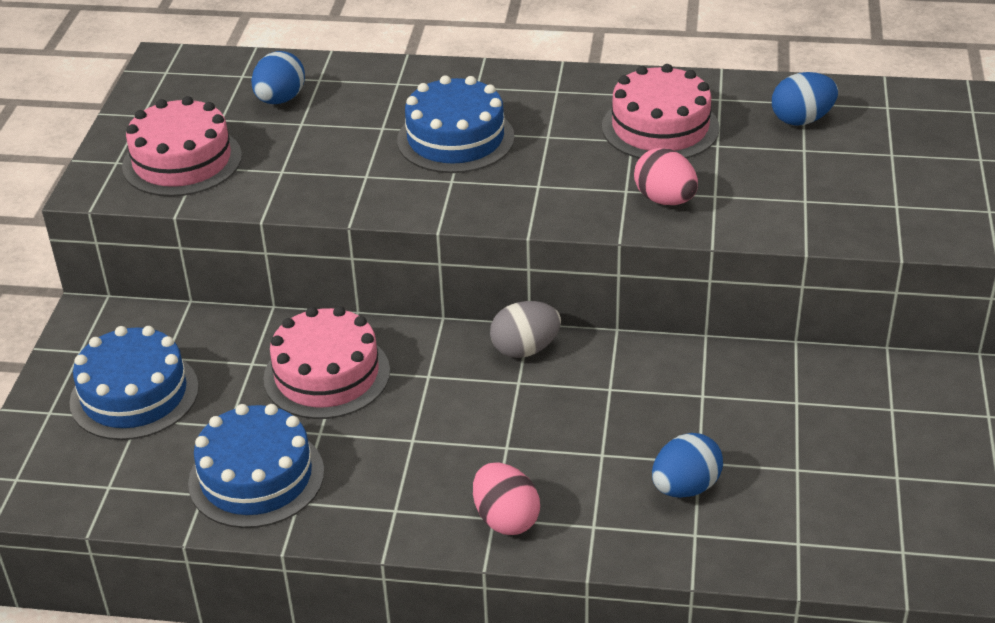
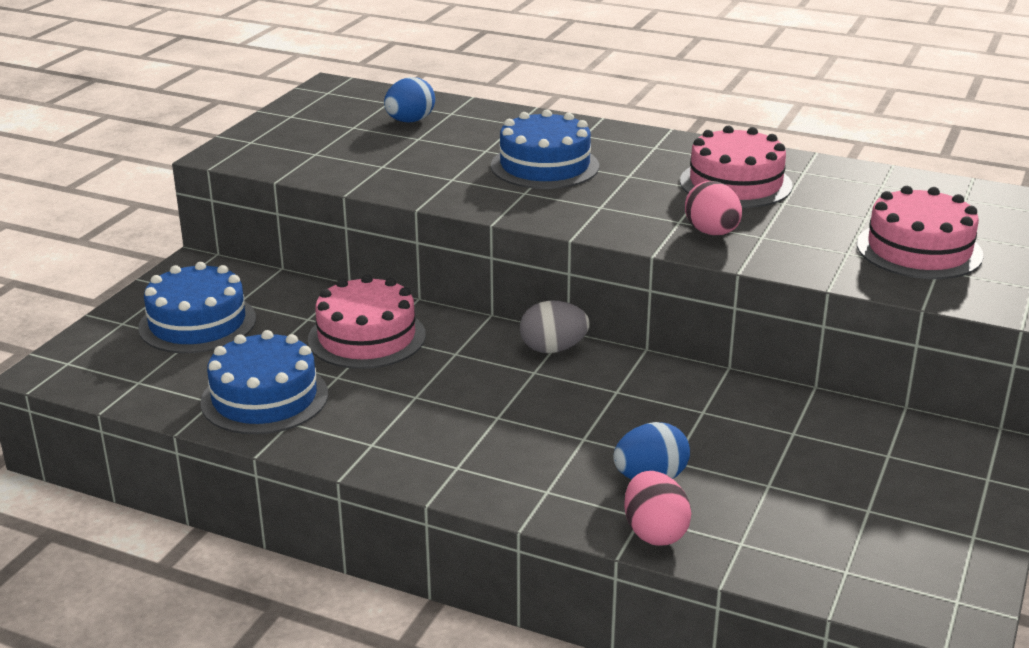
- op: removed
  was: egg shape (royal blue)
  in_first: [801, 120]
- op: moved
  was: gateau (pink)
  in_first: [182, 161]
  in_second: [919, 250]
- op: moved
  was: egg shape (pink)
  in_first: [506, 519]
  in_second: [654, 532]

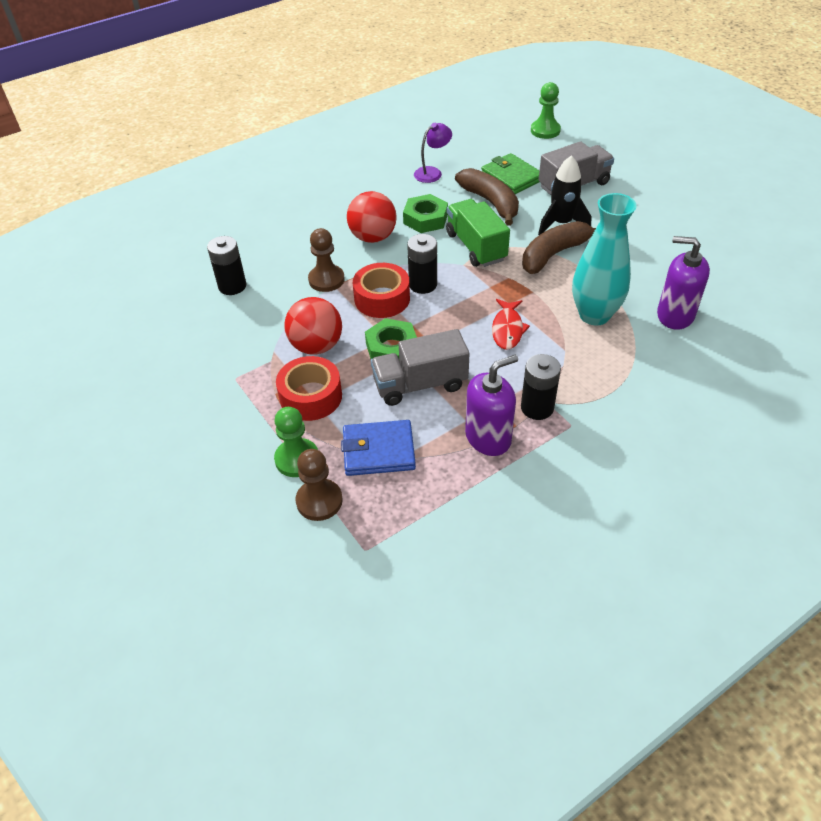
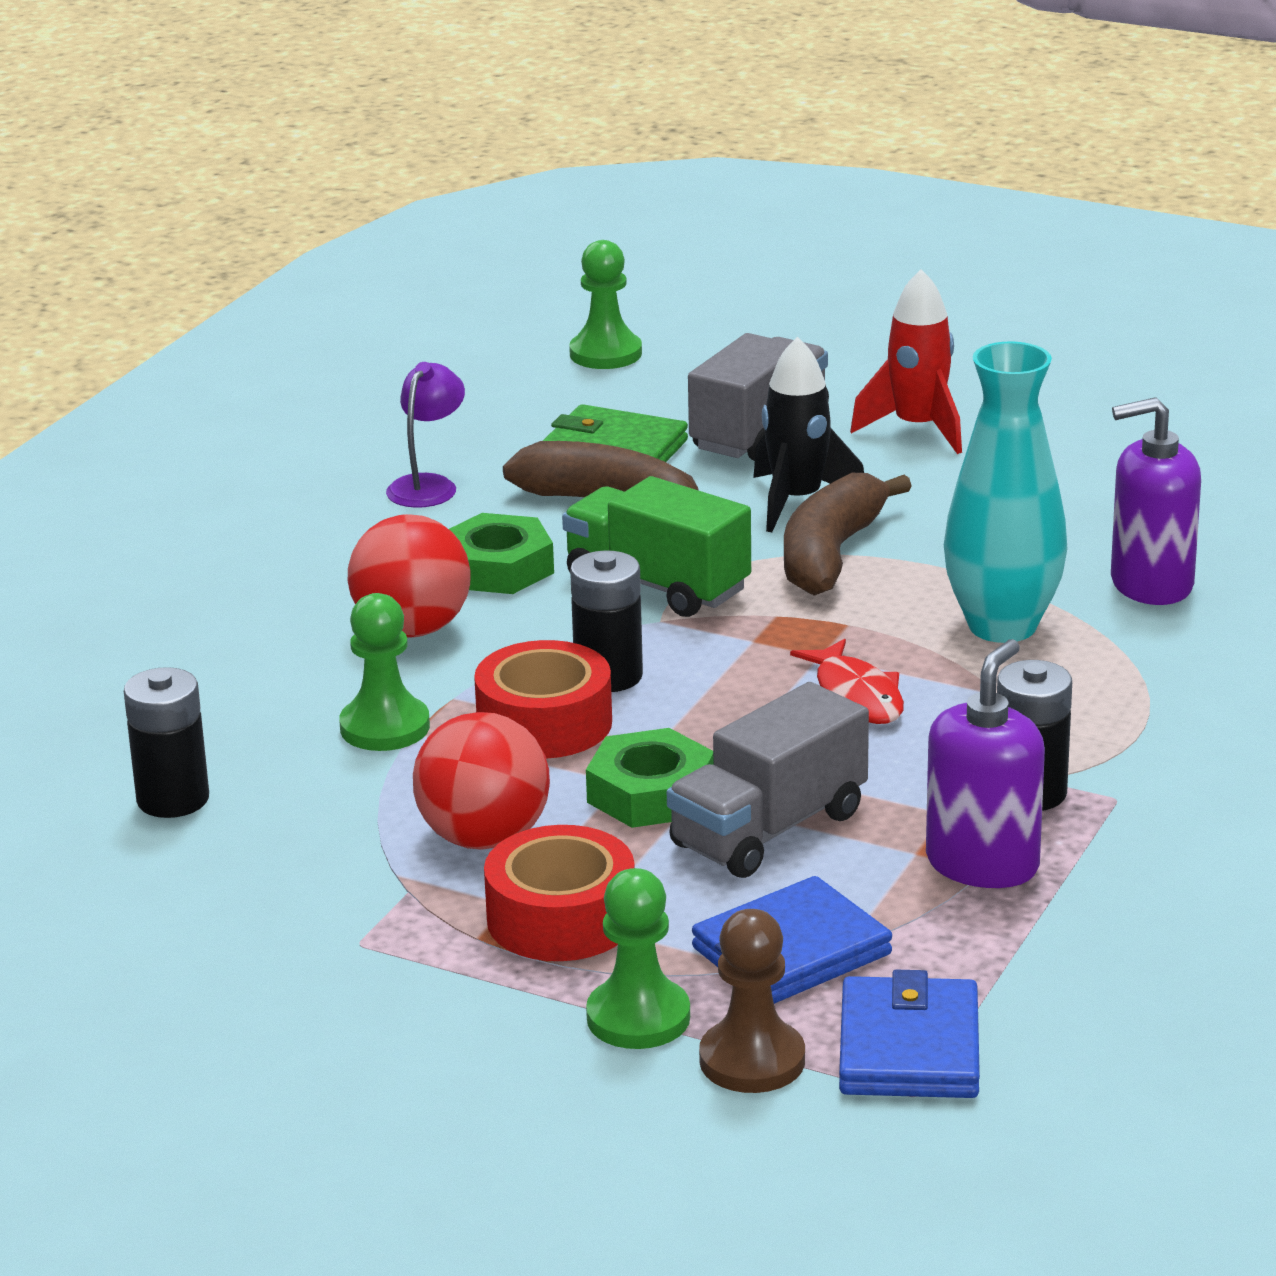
- op: added
  now: billfold (royal blue)
  in_second: [909, 1048]
- op: added
  now: toy rocket (crimson)
  in_second: [917, 429]
- op: recoloured
  was: chess pawn (dark brown)
  now: chess pawn (leaf-green)
  in_first: [326, 280]
  in_second: [385, 727]

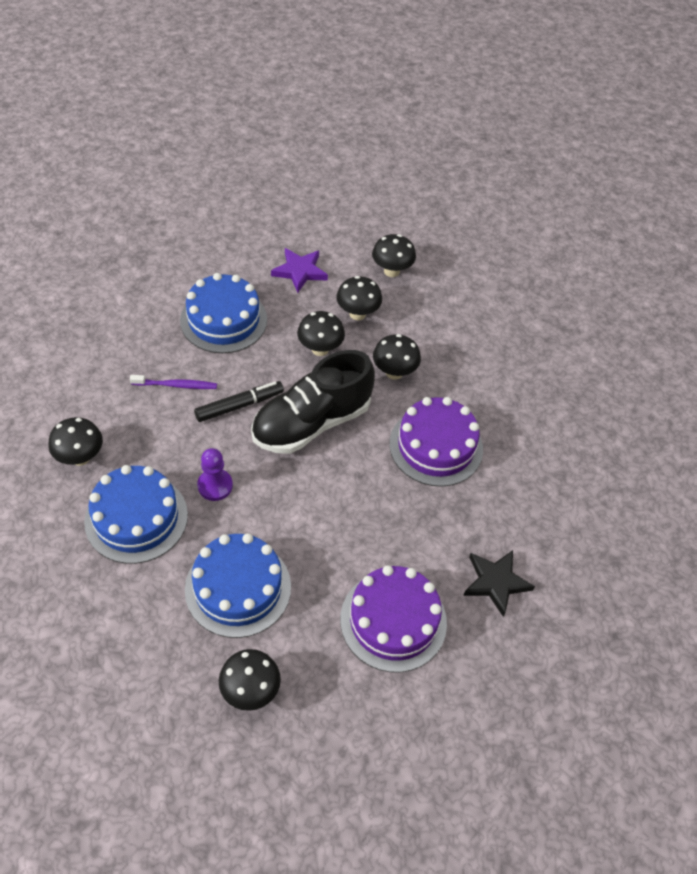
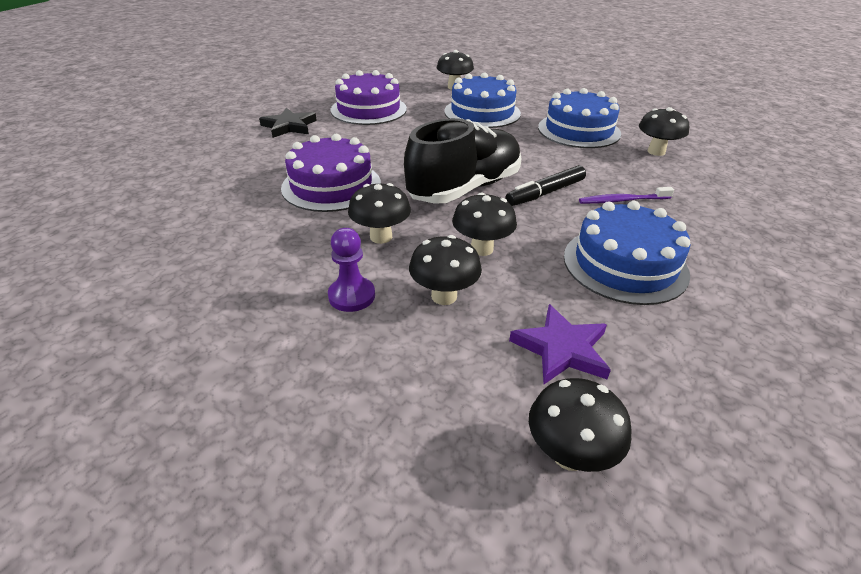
- op: moved
  was: chess pawn (purple)
  in_first: [215, 485]
  in_second: [351, 296]
- op: moved
  was: fungus (black)
  in_first: [391, 271]
  in_second: [569, 454]

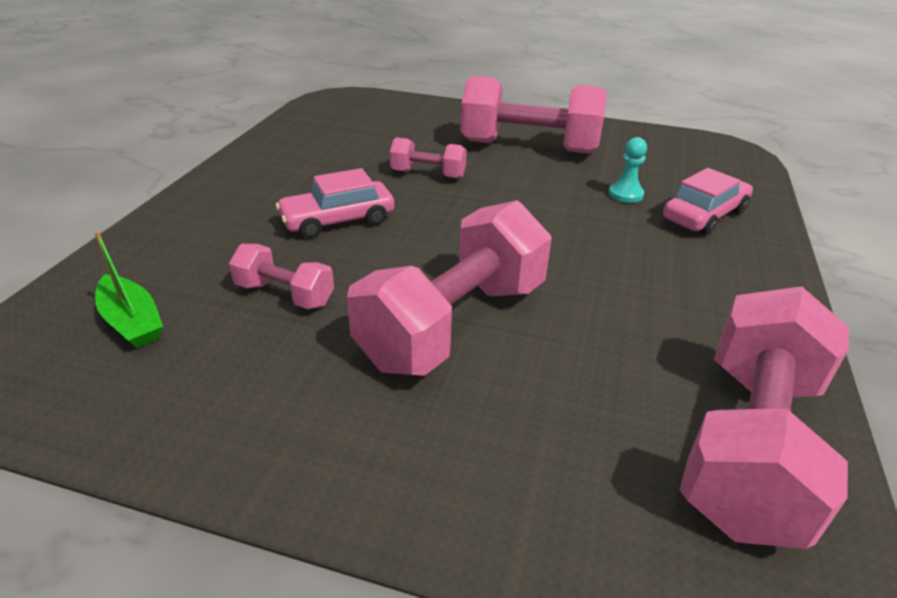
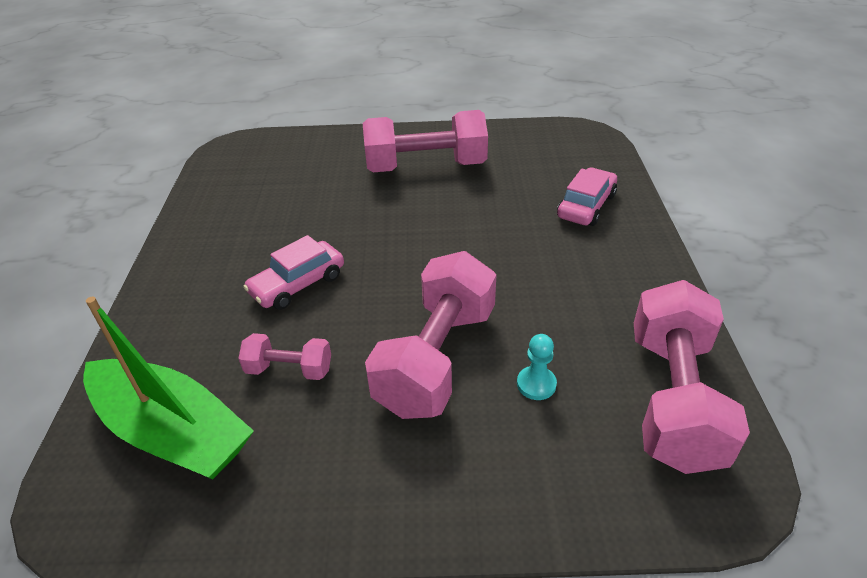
- op: removed
  was: dumbbell (pink)
  in_first: [428, 174]
- op: moved
  was: chess pawn (aqua)
  in_first: [625, 194]
  in_second: [536, 384]
- op: resized
  was: toy boat (leaf-green)
  in_first: [132, 322]
  in_second: [172, 432]
  ratio: 2.01

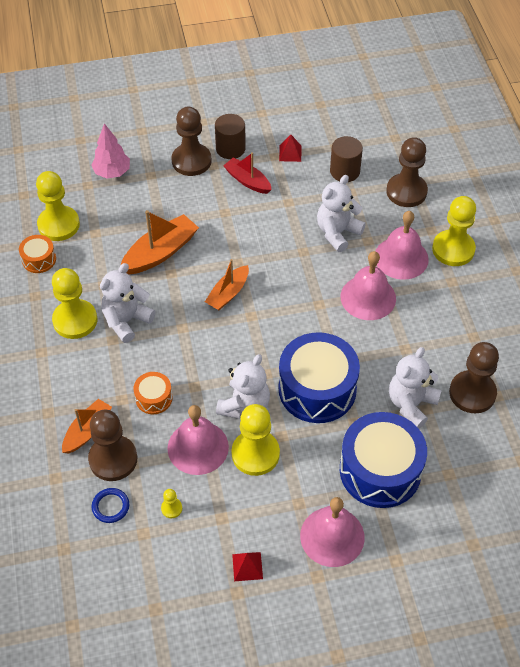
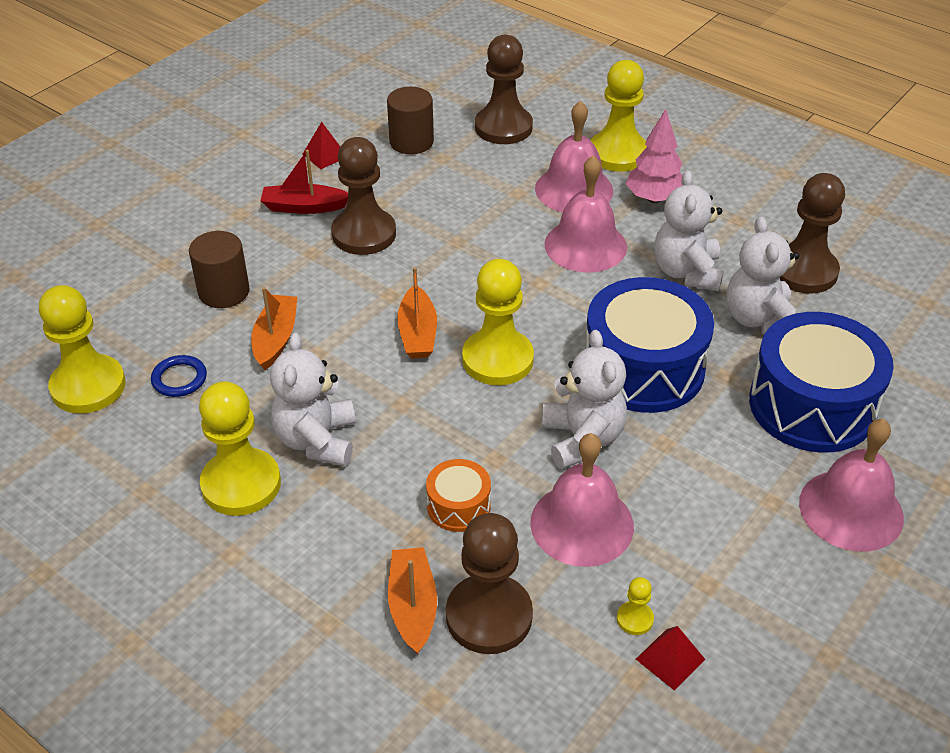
- op: removed
  was: snare drum (orange-coloured)
  in_first: [39, 259]
- op: moved
  was: fir tree (pink)
  in_first: [112, 172]
  in_second: [654, 198]
- op: moved
  was: torus (royal blue)
  in_first: [110, 506]
  in_second: [179, 379]
- op: moved
  was: chess pawn (dark brown)
  in_first: [191, 161]
  in_second: [364, 234]
- op: moved
  was: cylinder (dark brown)
  in_first: [230, 148]
  in_second: [224, 292]
- op: moved
  was: chess pawn (yellow)
  in_first: [255, 454]
  in_second: [497, 359]
- op: moved
  was: solid pyramid (crimson)
  in_first: [247, 566]
  in_second: [670, 659]
- op: moved
  was: teddy (pure white)
  in_first: [337, 233]
  in_second: [686, 272]
- op: resized
  was: toy boat (orange-coloured)
  in_first: [160, 252]
  in_second: [275, 339]
  ratio: 0.66

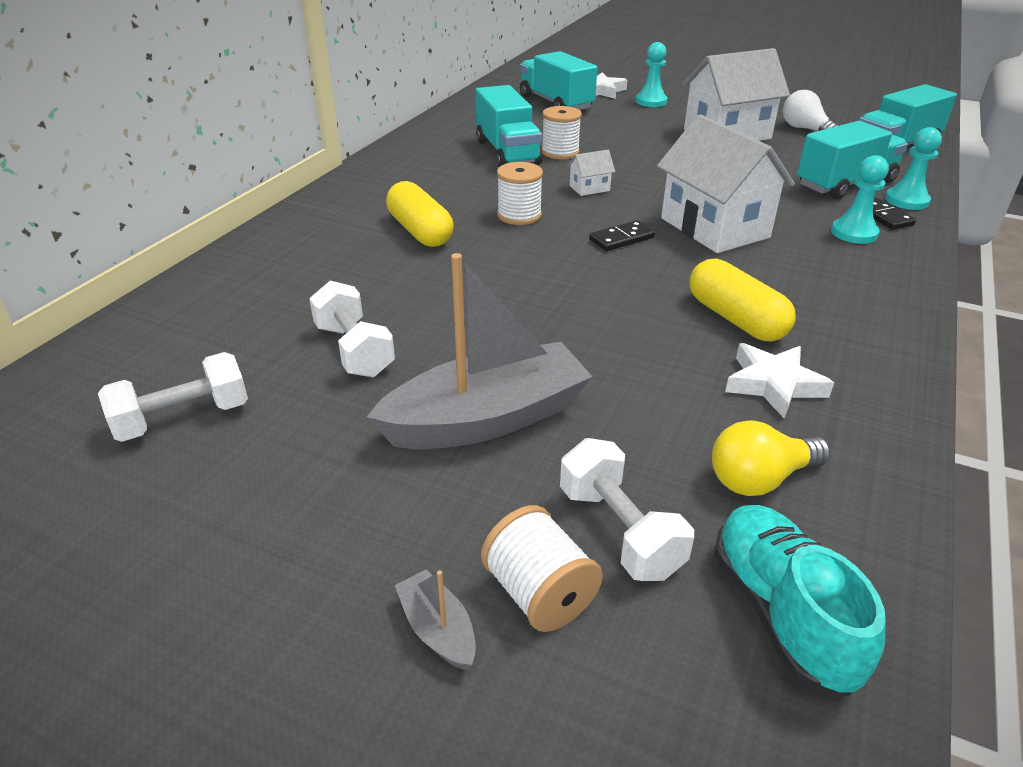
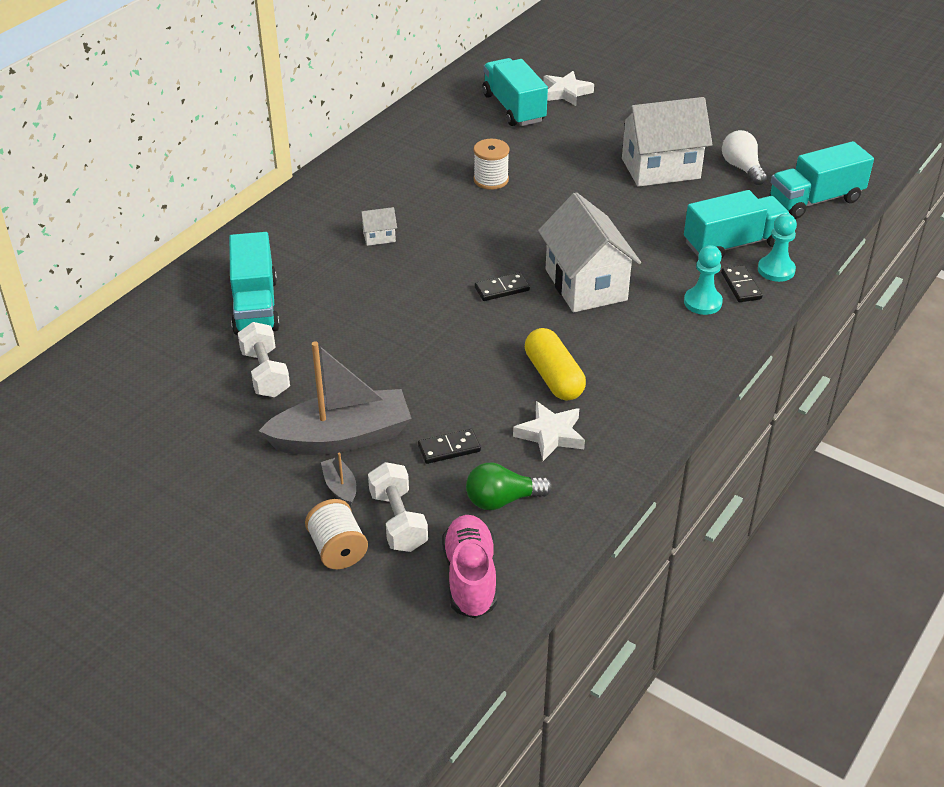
- op: removed
  was: dumbbell (pure white)
  in_first: [183, 419]
- op: removed
  was: capsule (yellow)
  in_first: [420, 231]
- op: removed
  was: bobbin (pure white)
  in_first: [519, 215]
- op: removed
  was: chess pawn (aqua)
  in_first: [651, 101]
- op: added
  now: domino (black)
  in_second: [449, 448]
- op: moved
  was: toy boat (gray)
  in_first: [438, 629]
  in_second: [340, 487]
- op: moved
  was: toy truck (aqua)
  in_first: [507, 152]
  in_second: [255, 306]
- op: moved
  was: cottage (pure white)
  in_first: [589, 188]
  in_second: [379, 237]
- op: recoloured
  was: lightbulb (yellow)
  now: lightbulb (leaf-green)
  in_first: [759, 479]
  in_second: [502, 500]
- op: recoloured
  was: sneaker (aqua)
  now: sneaker (pink)
  in_first: [781, 613]
  in_second: [470, 577]

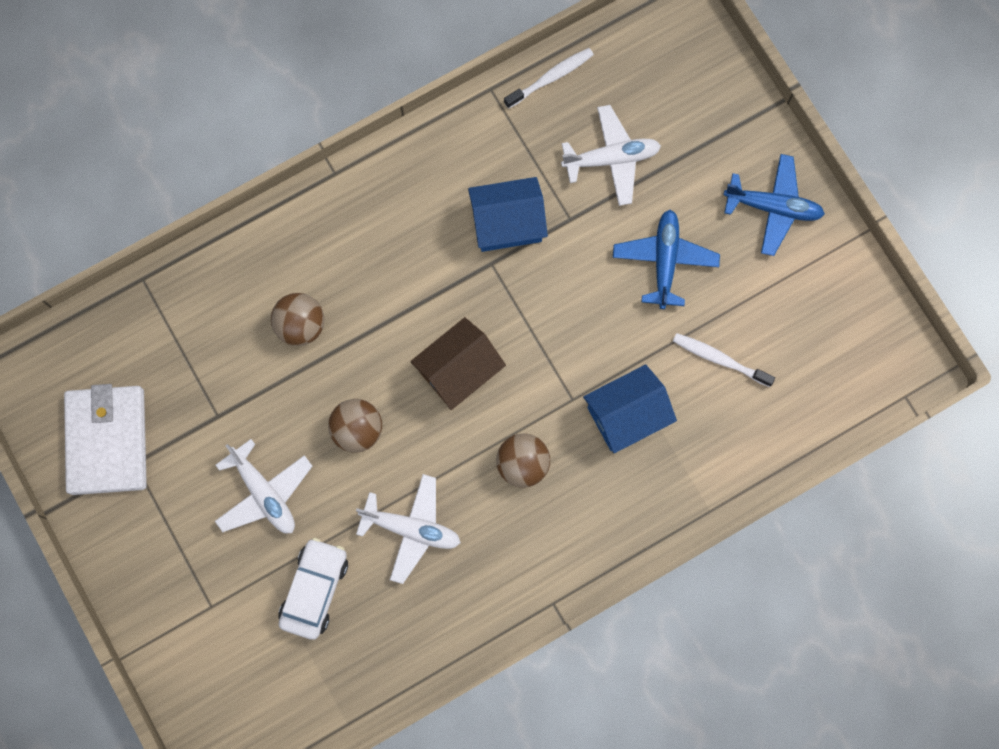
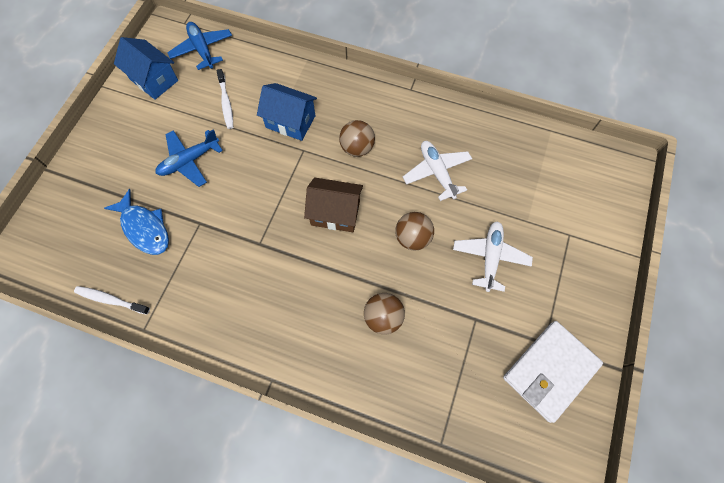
- op: removed
  was: automobile (pure white)
  in_first: [315, 589]
- op: moved
  was: cottage (royal blue)
  in_first: [507, 223]
  in_second: [154, 80]
- op: moved
  was: plane (royal blue)
  in_first: [773, 207]
  in_second: [202, 50]
- op: replaced
  was: plane (pure white)
  now: fish figure (royal blue)
  in_first: [611, 159]
  in_second: [144, 228]

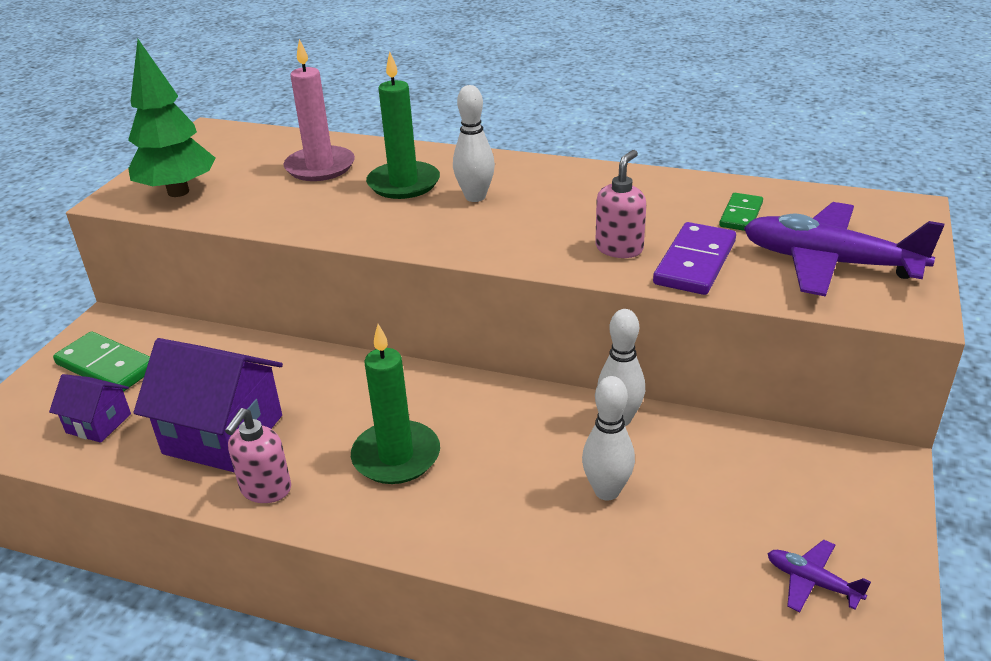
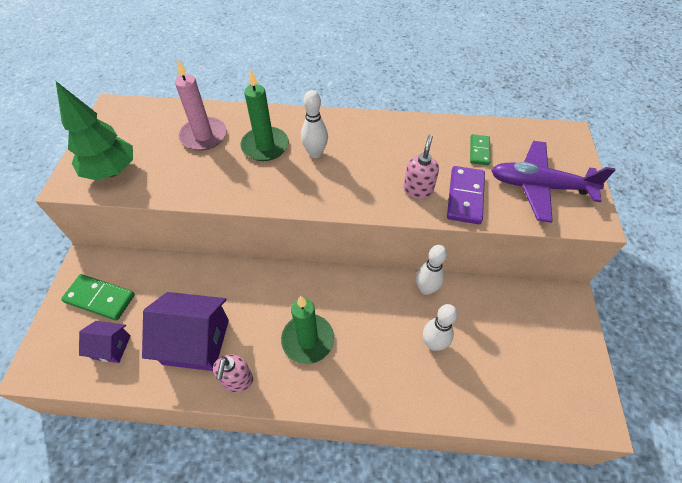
- op: removed
  was: plane (purple)
  in_first: [812, 582]

